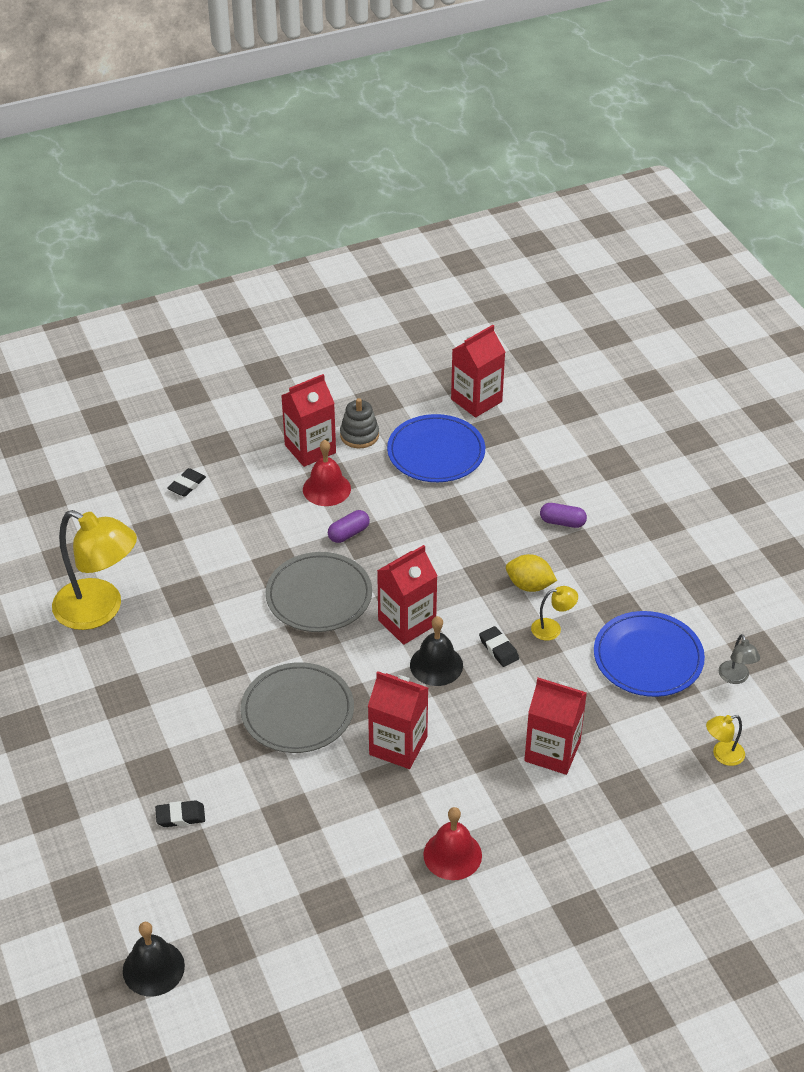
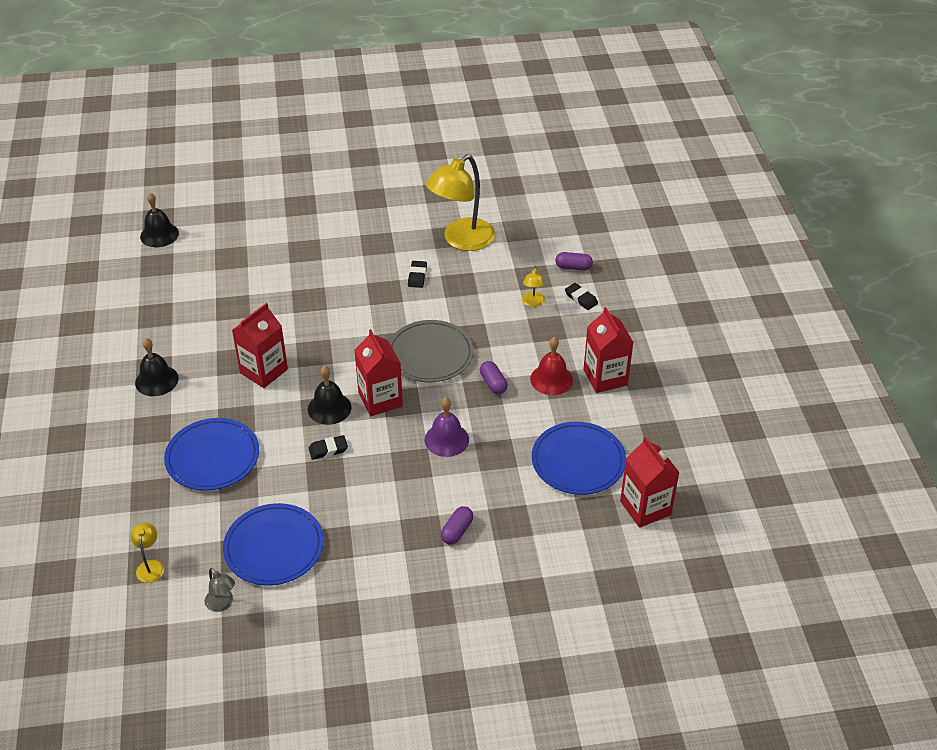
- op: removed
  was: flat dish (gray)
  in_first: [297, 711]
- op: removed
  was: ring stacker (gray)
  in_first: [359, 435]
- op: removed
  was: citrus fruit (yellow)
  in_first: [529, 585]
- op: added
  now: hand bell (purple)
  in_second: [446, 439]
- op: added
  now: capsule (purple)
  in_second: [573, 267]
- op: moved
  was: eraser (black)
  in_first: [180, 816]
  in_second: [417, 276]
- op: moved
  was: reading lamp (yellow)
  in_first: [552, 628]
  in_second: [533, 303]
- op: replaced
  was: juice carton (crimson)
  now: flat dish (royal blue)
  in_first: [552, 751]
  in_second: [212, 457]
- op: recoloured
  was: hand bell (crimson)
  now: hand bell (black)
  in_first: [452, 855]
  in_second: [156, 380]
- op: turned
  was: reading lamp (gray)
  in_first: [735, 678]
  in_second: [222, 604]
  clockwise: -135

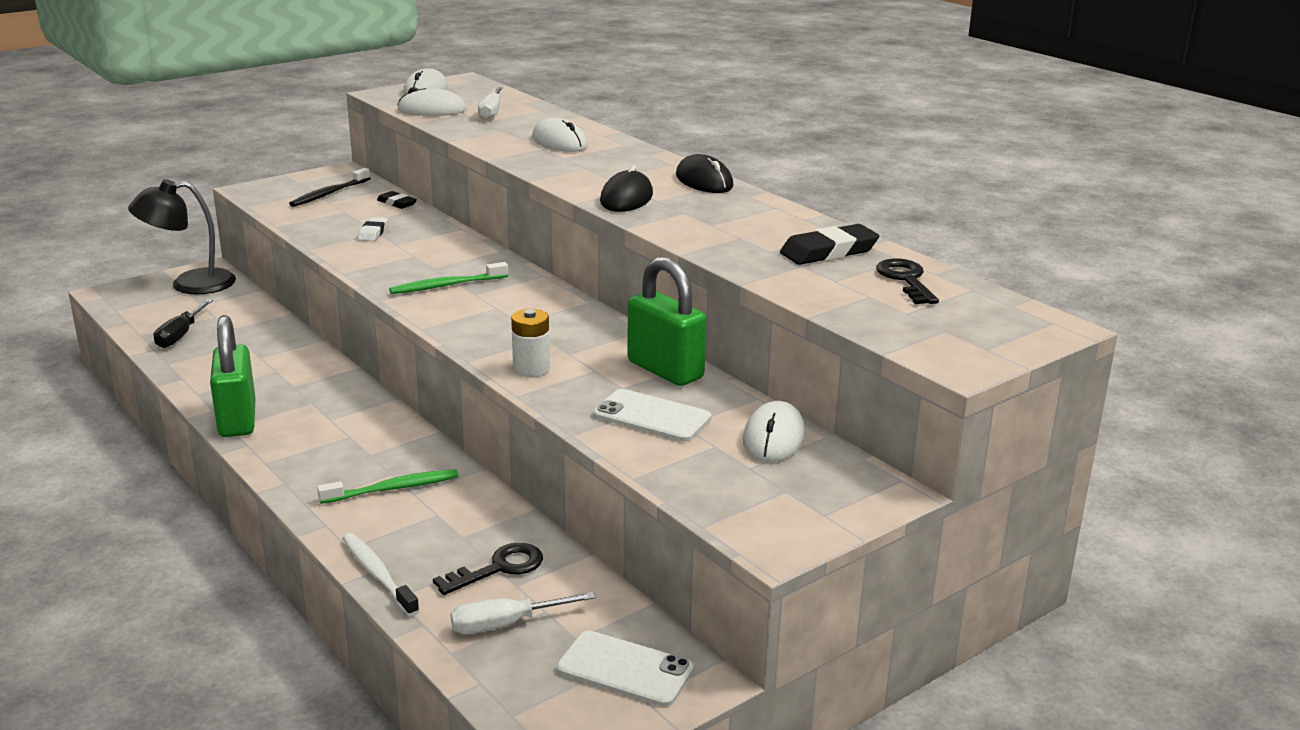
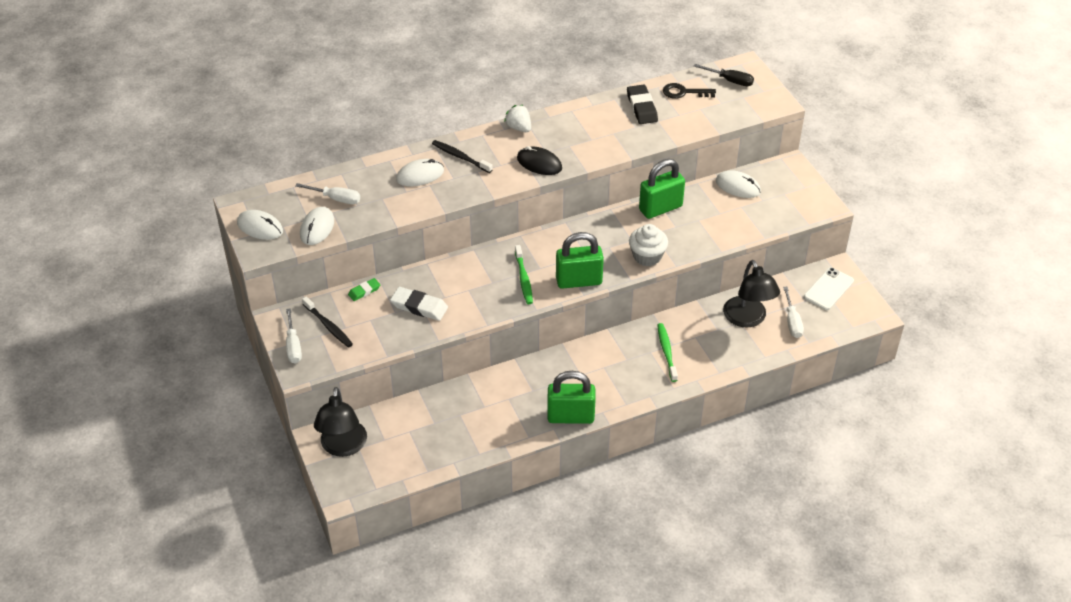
- op: removed
  was: toothbrush (pure white)
  in_first: [378, 574]
- op: removed
  was: smartphone (pure white)
  in_first: [652, 416]
- op: added
  now: hand screwdriver (pure white)
  in_second: [293, 346]
- op: added
  now: toothbrush (black)
  in_second: [460, 157]
- op: added
  now: small lock (leaf-green)
  in_second: [579, 281]
- op: moved
  was: hand screwdriver (black)
  in_first: [180, 335]
  in_second: [730, 81]
- op: replaced
  was: latchkey (black)
  now: reading lamp (black)
  in_first: [499, 568]
  in_second: [748, 319]
- op: replaced
  was: power cell (pure white)
  now: cupcake (pure white)
  in_first: [531, 369]
  in_second: [647, 256]
- op: replaced
  was: computer mouse (black)
  now: berry (pure white)
  in_first: [704, 181]
  in_second: [519, 128]
- op: recoloured
  was: eraser (black)
  now: eraser (leaf-green)
  in_first: [397, 203]
  in_second: [364, 291]
- op: resized
  was: eraser (pure white)
  in_first: [373, 232]
  in_second: [419, 306]
  ratio: 1.71

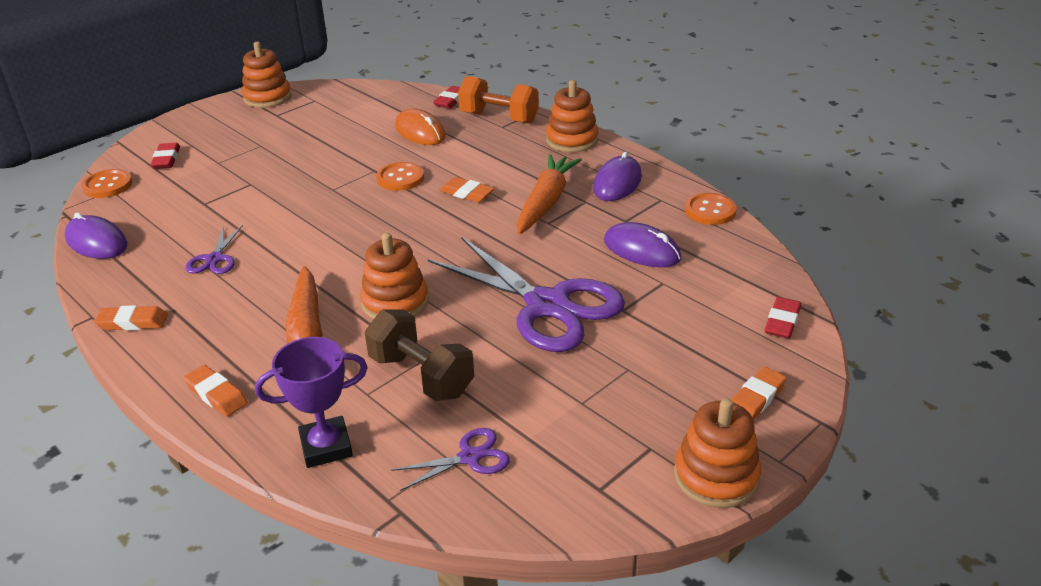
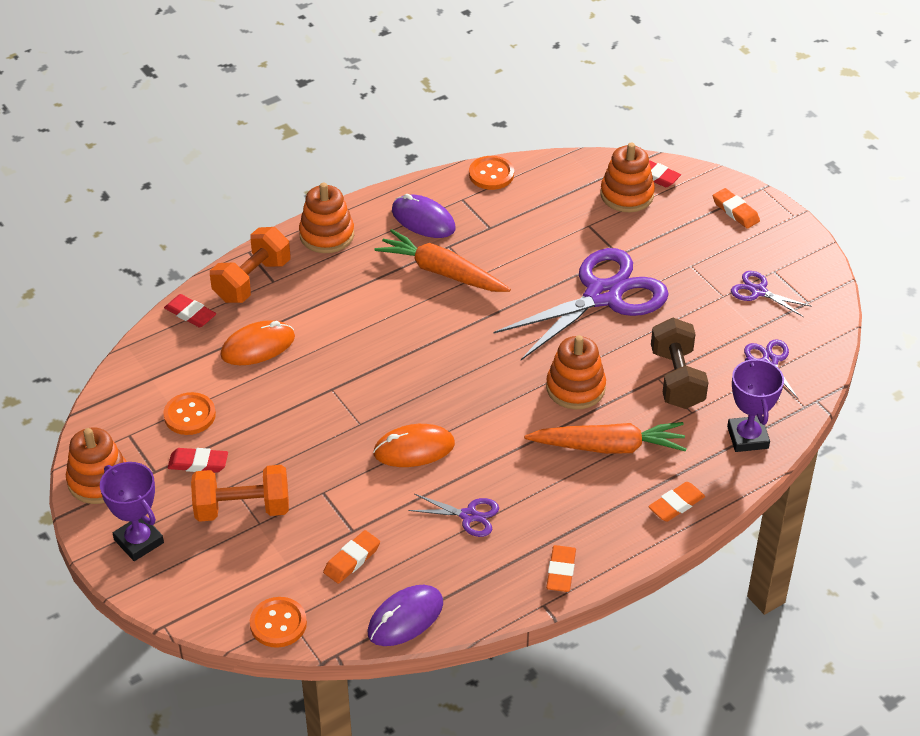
- op: removed
  was: computer mouse (purple)
  in_first: [641, 250]
- op: added
  now: prize cup (purple)
  in_second: [139, 541]
- op: added
  now: dumbbell (orange-coloured)
  in_second: [242, 509]
- op: added
  now: computer mouse (orange-coloured)
  in_second: [414, 449]
- op: added
  now: shears (purple)
  in_second: [758, 291]
- op: moved
  was: eraser (crimson)
  in_first: [166, 159]
  in_second: [198, 463]
- op: moved
  was: shirt button (orange-coloured)
  in_first: [400, 178]
  in_second: [189, 415]
- op: moved
  was: eraser (orange-coloured)
  in_first: [467, 193]
  in_second: [352, 560]
- op: moved
  was: ring stacker (orange-coloured)
  in_first: [716, 476]
  in_second: [627, 195]
- op: turned
  was: dumbbell (dark brown)
  in_first: [421, 376]
  in_second: [677, 379]
  clockwise: -60

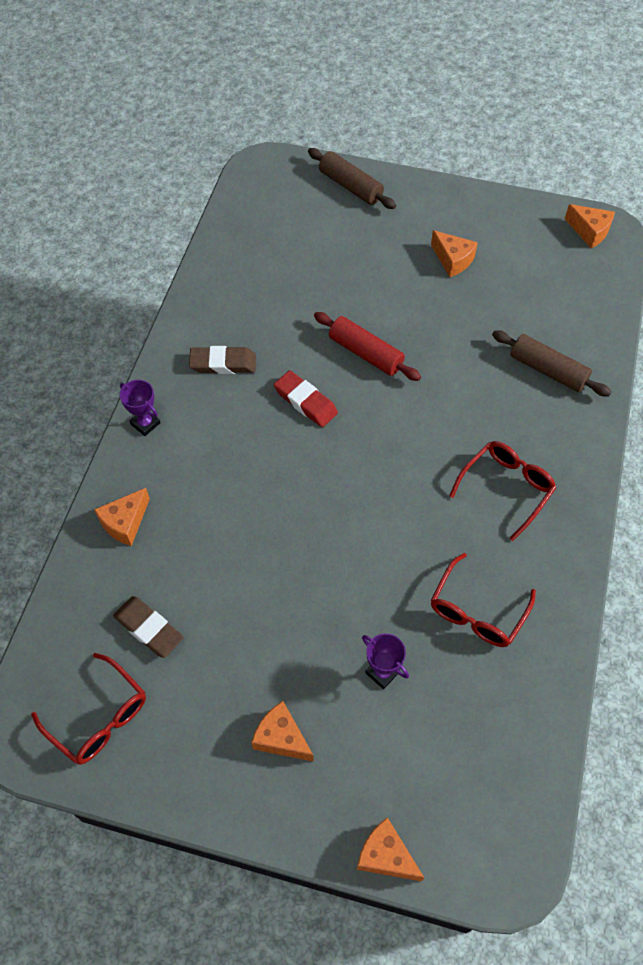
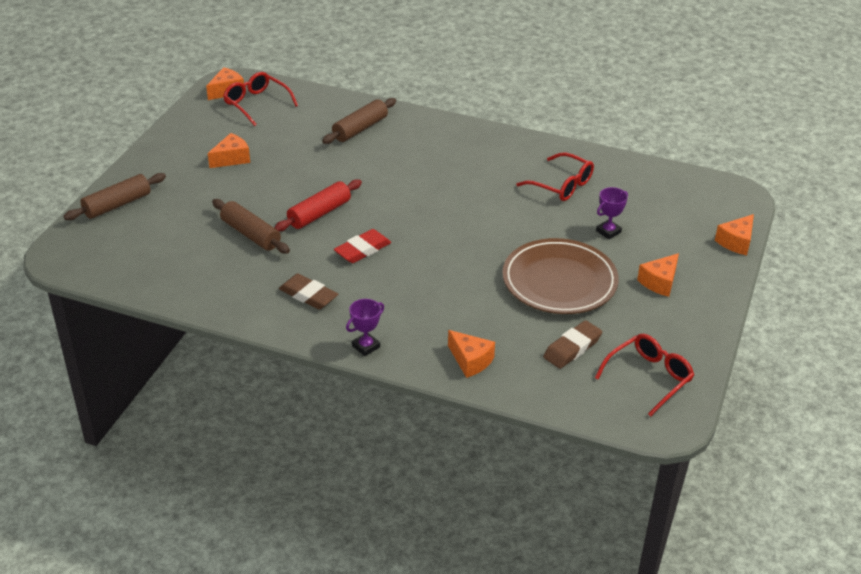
- op: added
  now: rolling pin (dark brown)
  in_second: [251, 234]
- op: added
  now: flat dish (dark brown)
  in_second: [559, 281]
- op: moved
  was: eyeglasses (crimson)
  in_first: [505, 489]
  in_second: [257, 104]
- op: turned
  was: eraser (dark brown)
  in_first: [223, 363]
  in_second: [308, 295]
  clockwise: -60

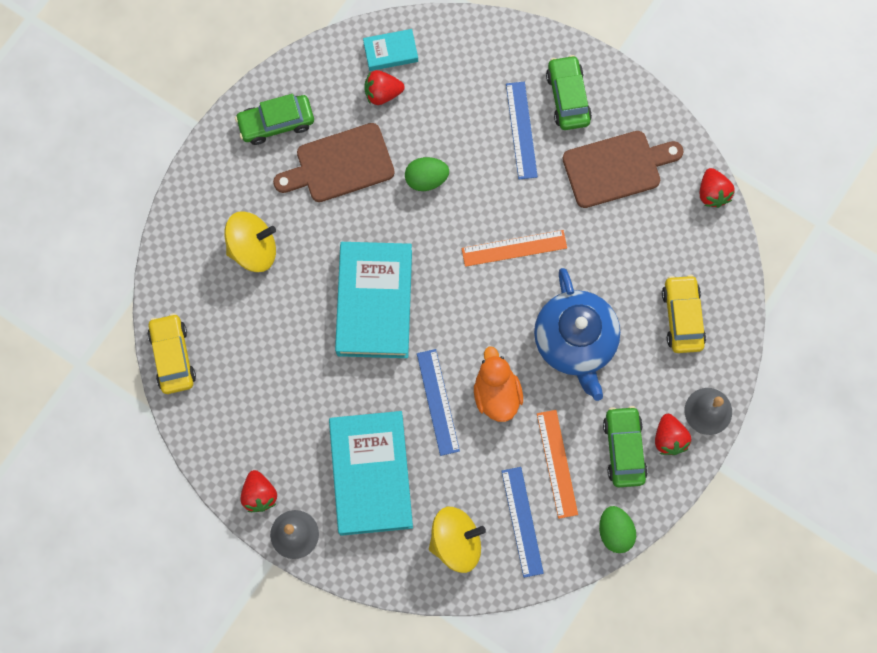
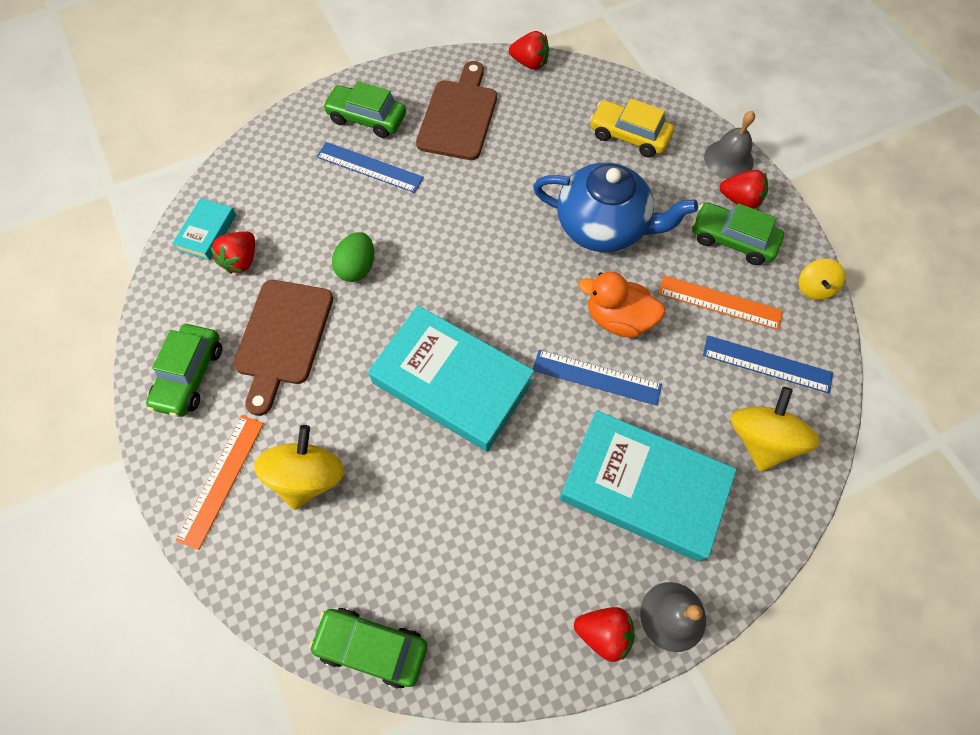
- op: moved
  was: measuring stick (orange-coloured)
  in_first: [514, 248]
  in_second: [221, 480]
- op: replaced
  was: egg shape (leaf-green)
  now: spinning top (yellow)
  in_first: [615, 531]
  in_second: [814, 288]
- op: recoloured
  was: automobile (yellow)
  now: automobile (leaf-green)
  in_first: [173, 356]
  in_second: [372, 646]

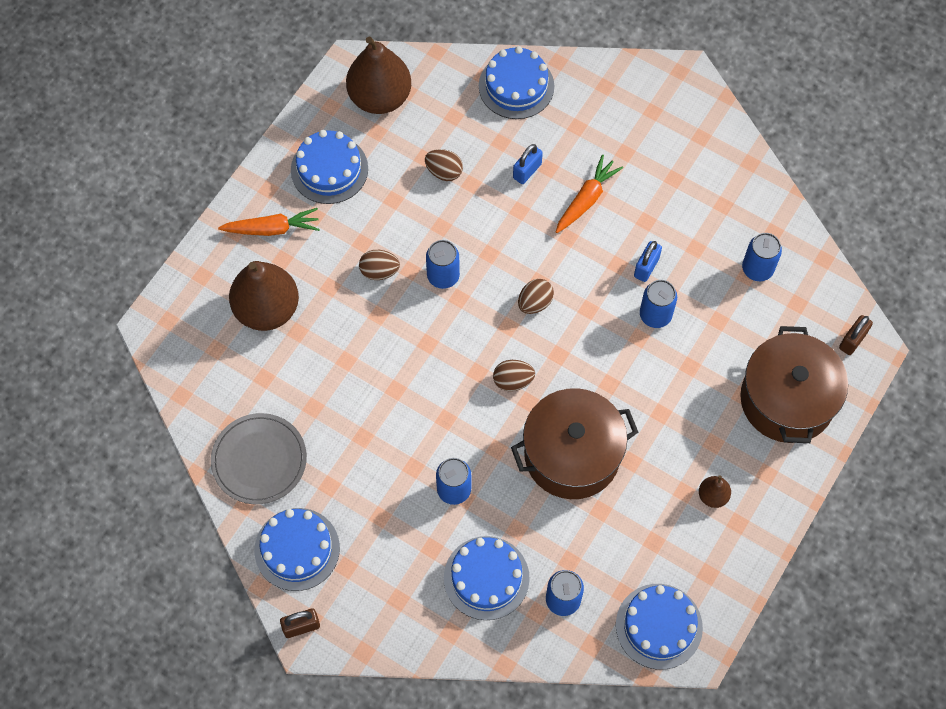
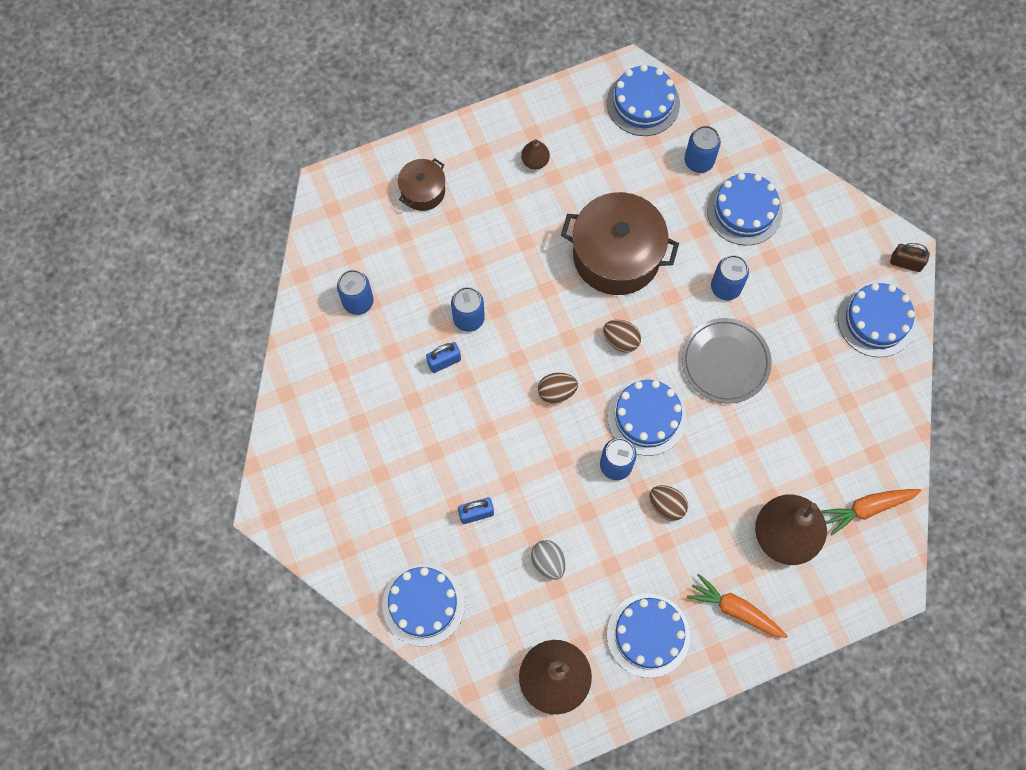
- op: removed
  was: small lock (dark brown)
  in_first: [852, 340]
- op: added
  now: gateau (royal blue)
  in_second: [647, 417]
- op: moved
  was: flat dish (gray)
  in_first: [259, 460]
  in_second: [725, 362]
- op: moved
  was: root vegetable (orange-coloured)
  in_first: [586, 199]
  in_second: [867, 508]
- op: recoloured
  was: egg shape (dark brown)
  now: egg shape (gray)
  in_first: [444, 172]
  in_second: [548, 562]
- op: resized
  was: pot (dark brown)
  in_first: [787, 399]
  in_second: [423, 191]
  ratio: 0.51

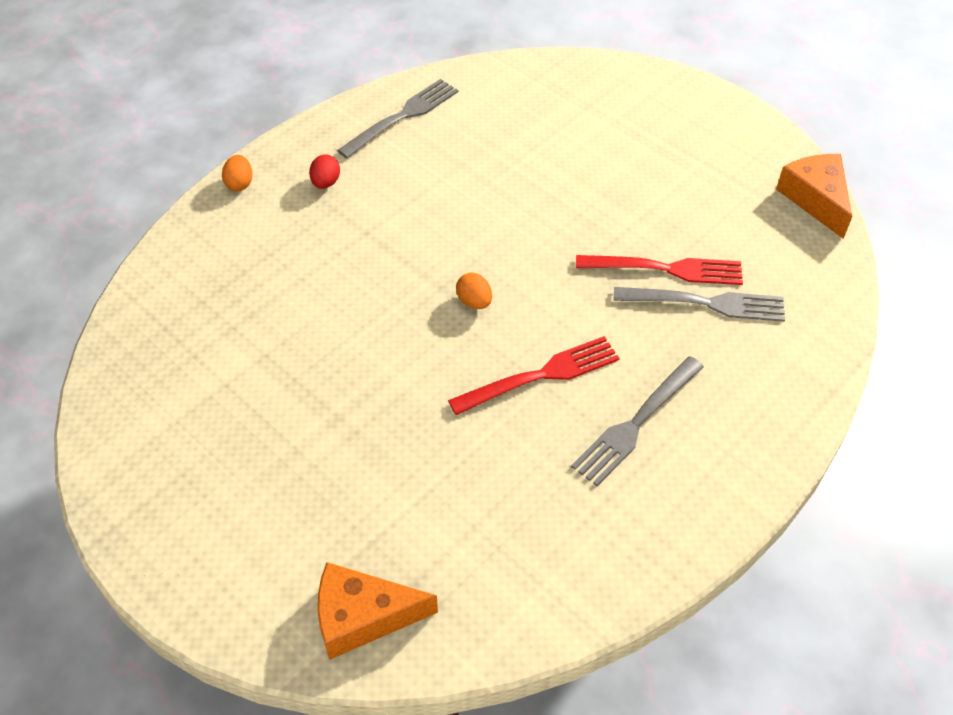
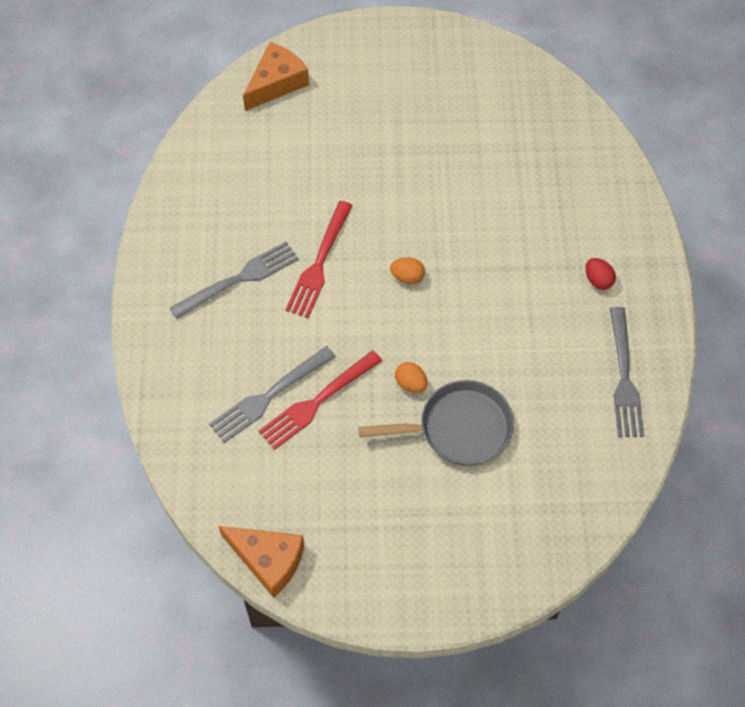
- op: added
  now: pan (gray)
  in_second: [458, 428]
- op: moved
  was: egg shape (orange-coloured)
  in_first: [240, 184]
  in_second: [411, 383]
- op: turned
  was: table fork (gray)
  in_first: [636, 423]
  in_second: [239, 279]
  clockwise: 60

